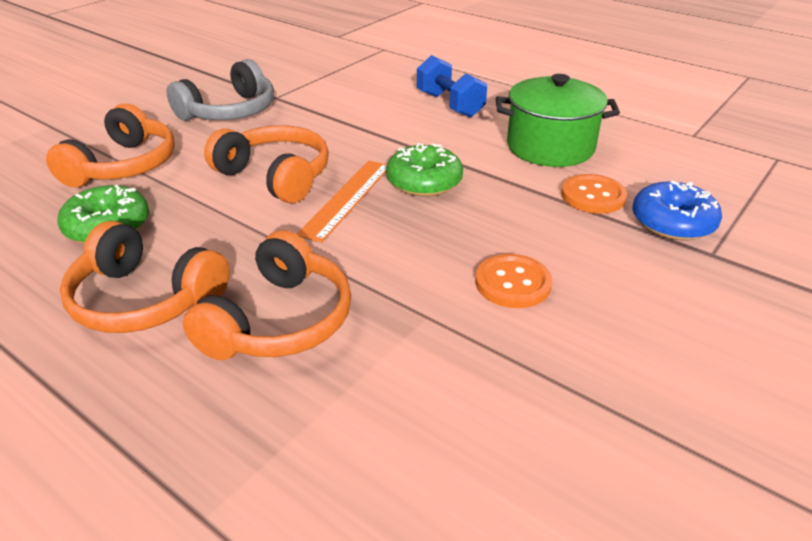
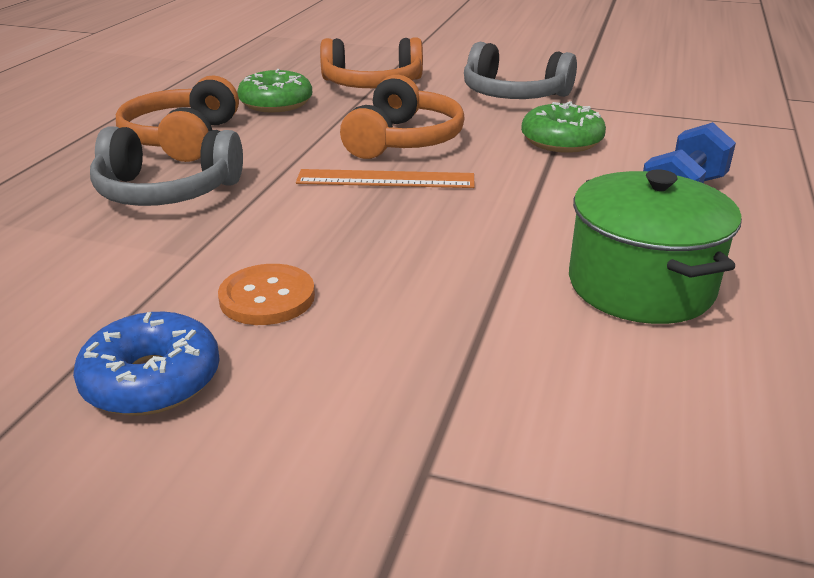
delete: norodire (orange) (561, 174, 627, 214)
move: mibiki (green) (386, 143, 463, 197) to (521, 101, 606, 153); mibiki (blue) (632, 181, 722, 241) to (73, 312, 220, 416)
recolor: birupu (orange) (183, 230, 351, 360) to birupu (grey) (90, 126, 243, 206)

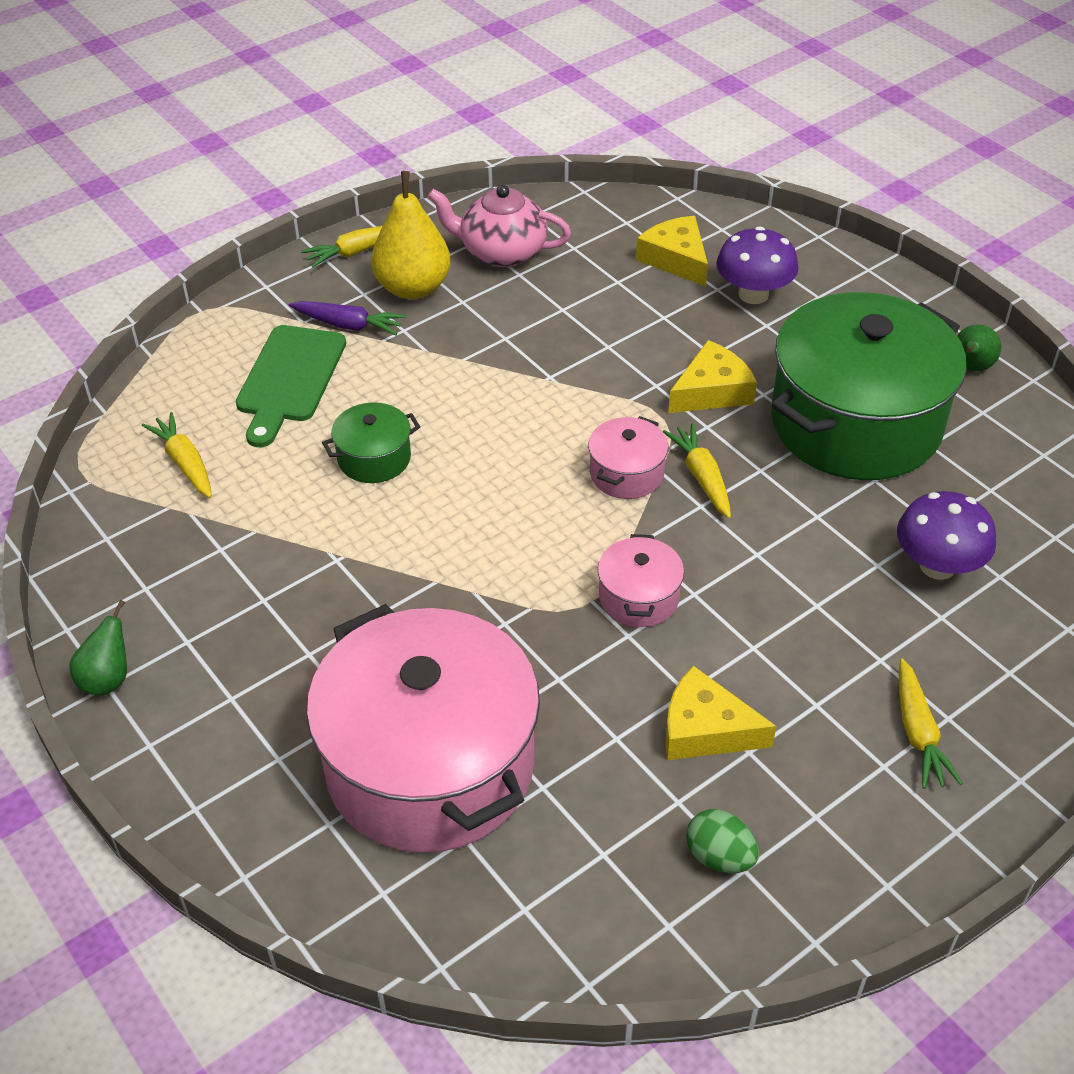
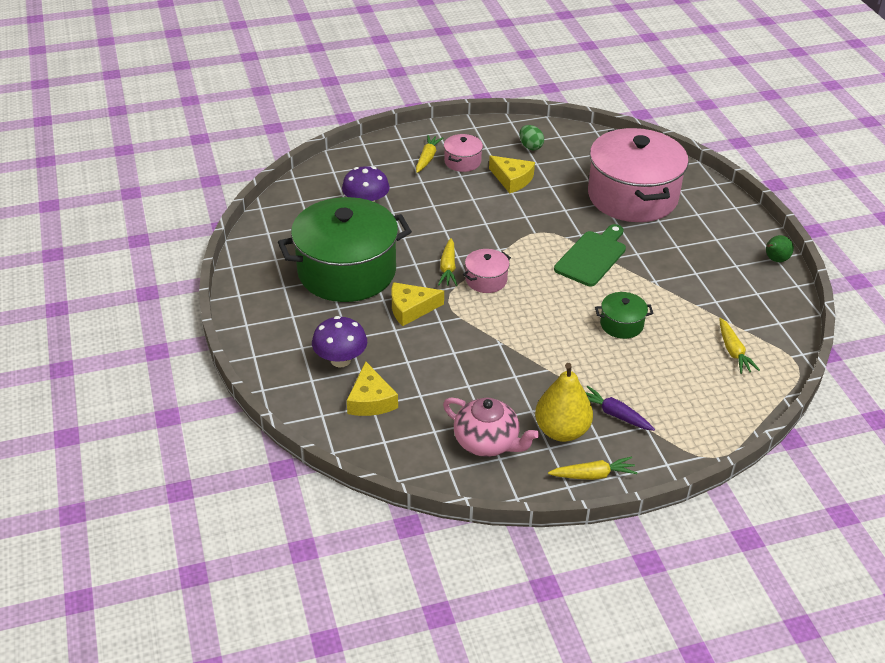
delete: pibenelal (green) (957, 325, 1001, 371)
move: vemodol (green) (236, 325, 346, 447) to (554, 224, 626, 286); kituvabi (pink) (598, 534, 684, 627) to (444, 134, 483, 172)

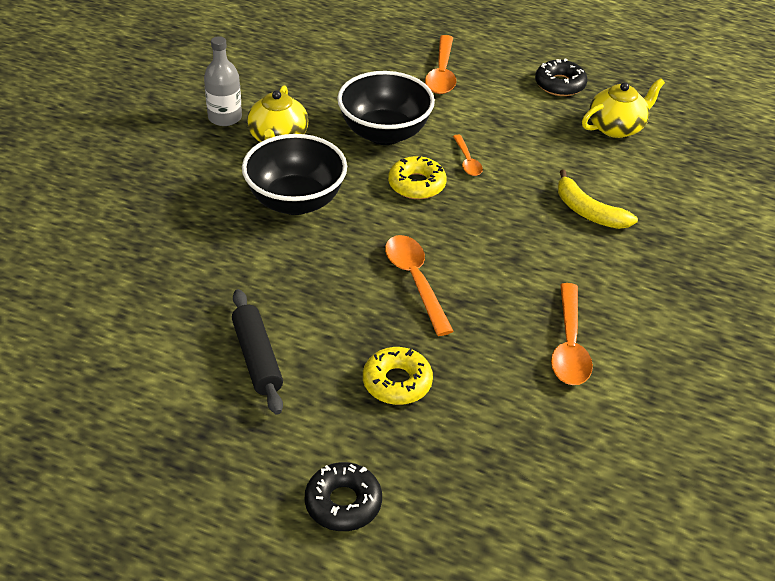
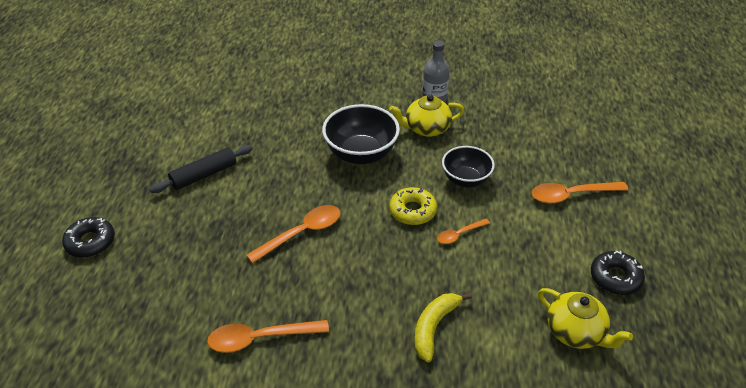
delete: mibiki (yellow) (363, 347, 433, 405)
resize: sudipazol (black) (337, 71, 435, 145) = (442, 146, 495, 188) x0.66

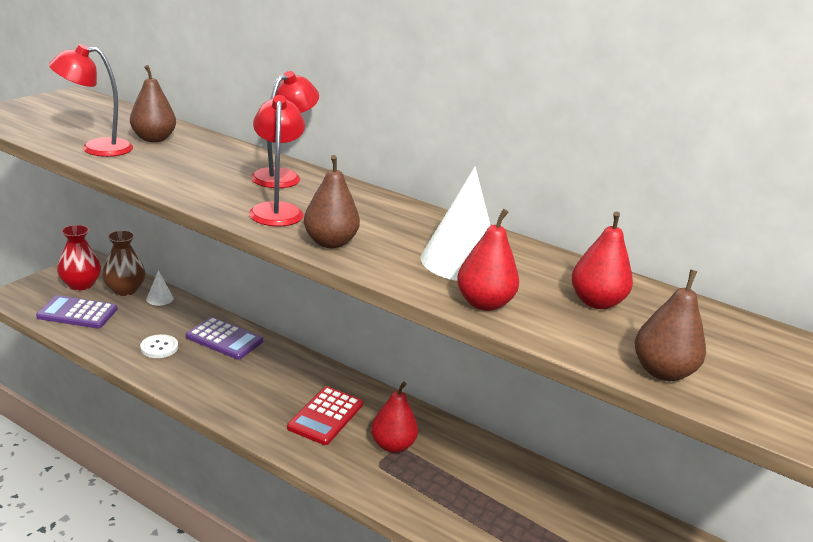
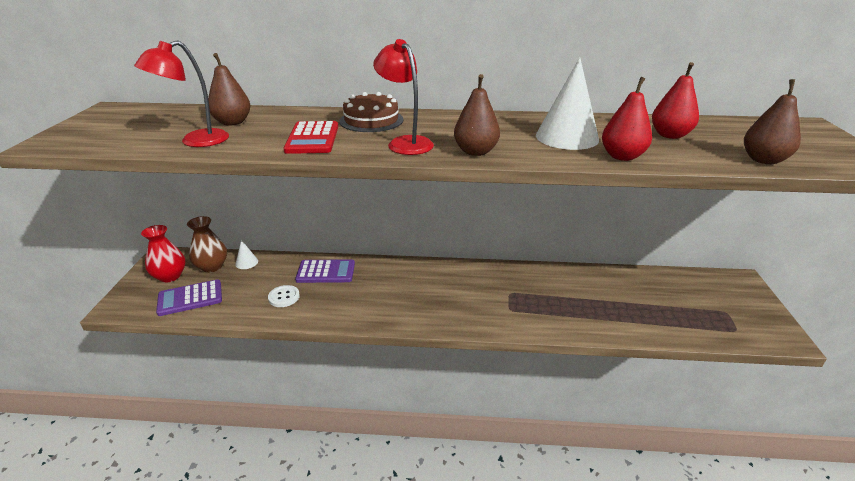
delete: pibenelal (red) (371, 381, 418, 453)
move: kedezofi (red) (287, 386, 363, 445) to (284, 121, 338, 154)
replace: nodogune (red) (251, 71, 319, 188) to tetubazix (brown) (339, 92, 404, 132)

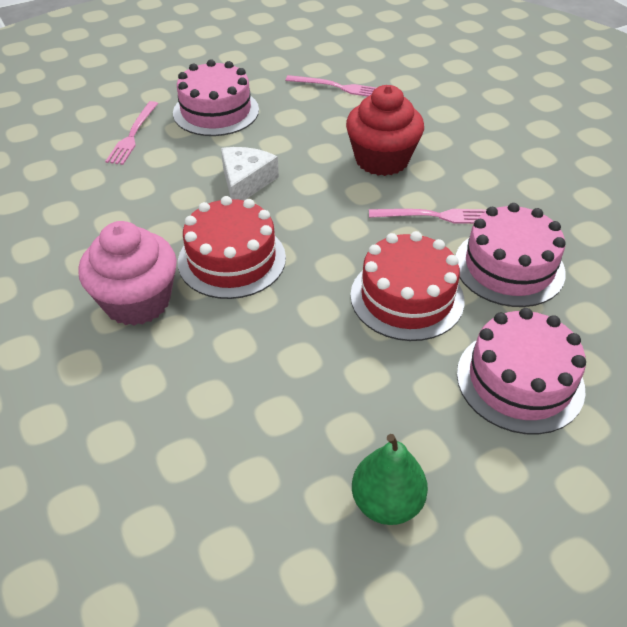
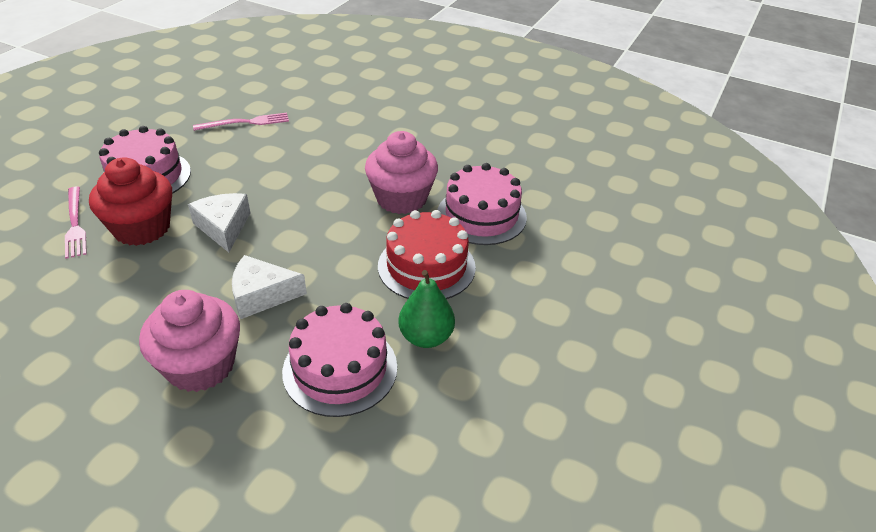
move: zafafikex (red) (346, 85, 424, 176) to (89, 157, 172, 246); pibenelal (green) (352, 434, 428, 525) to (398, 270, 455, 348); tetubazix (pink) (457, 308, 586, 435) to (282, 303, 397, 417)
replace: tetubazix (red) (178, 196, 286, 299) to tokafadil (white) (232, 255, 307, 319); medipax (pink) (369, 209, 487, 224) to zafafikex (pink) (365, 131, 438, 214)

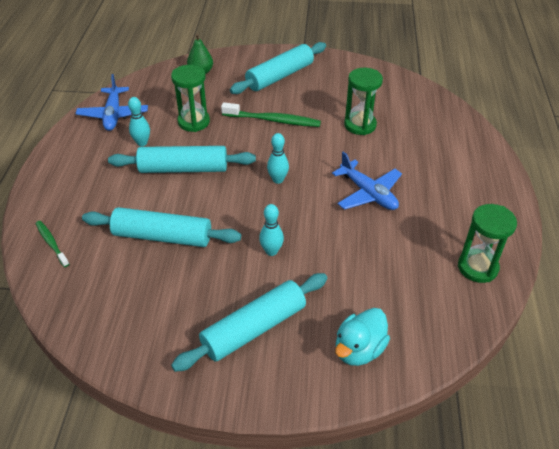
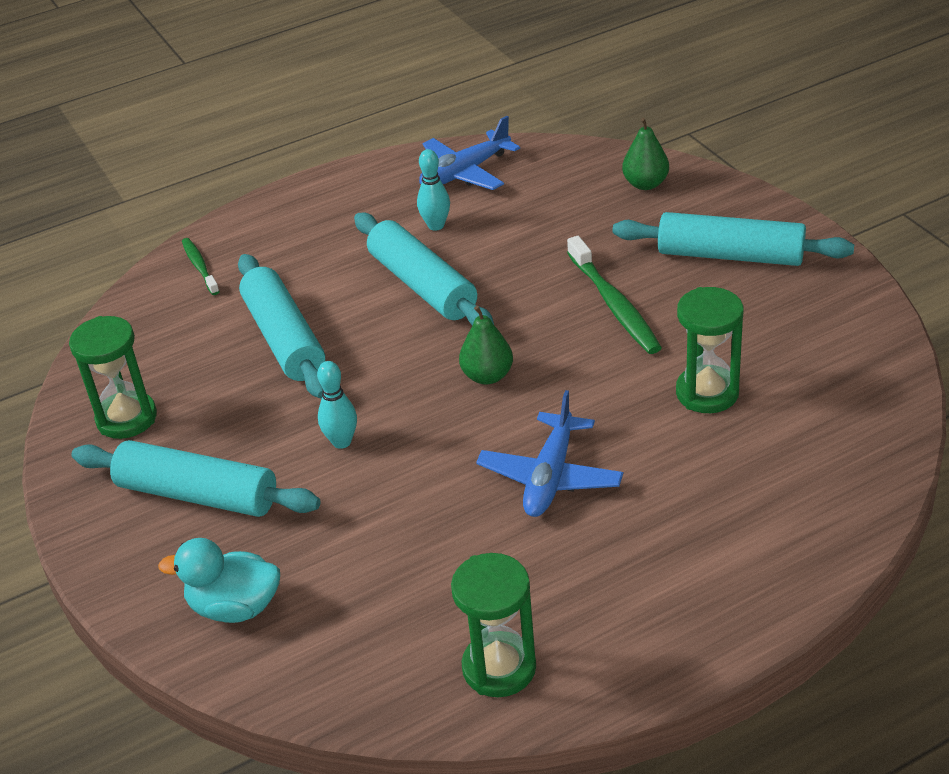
move: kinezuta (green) (171, 65, 210, 132) to (69, 316, 157, 439)
replace: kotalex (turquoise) (267, 133, 289, 184) to pibenelal (green) (459, 306, 513, 384)
rotate: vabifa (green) (35, 221, 69, 267) = (182, 238, 220, 295) 45 degrees counterclockwise

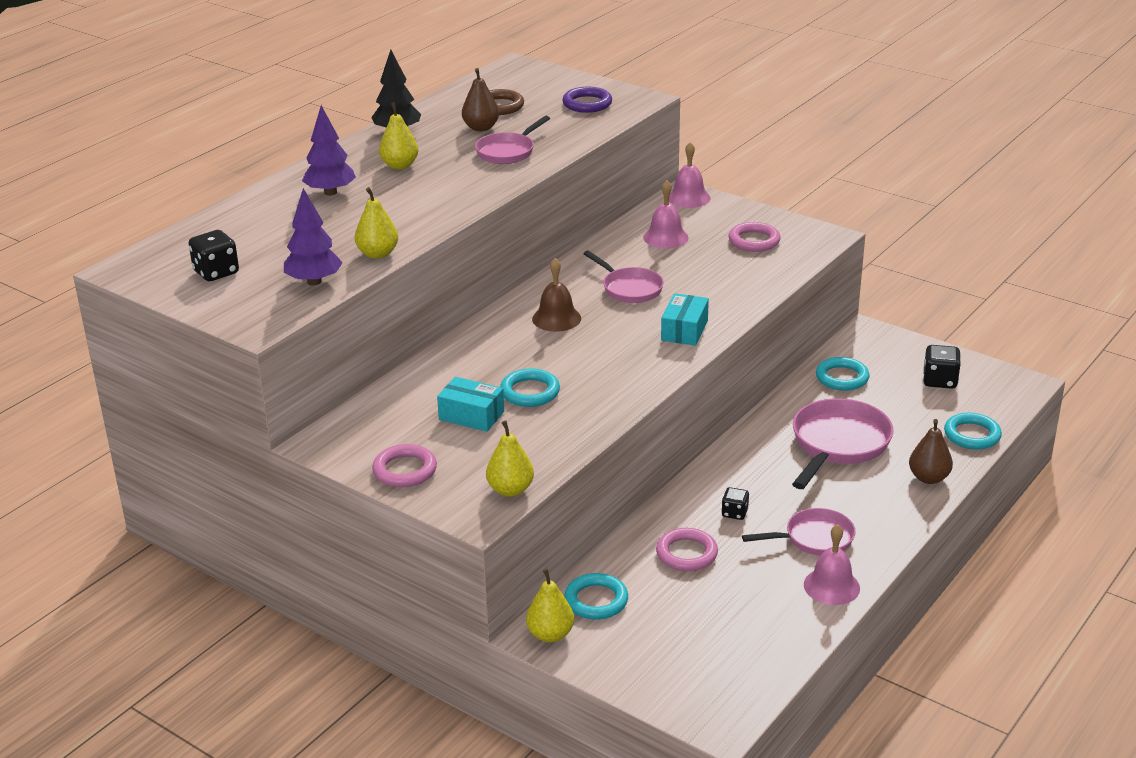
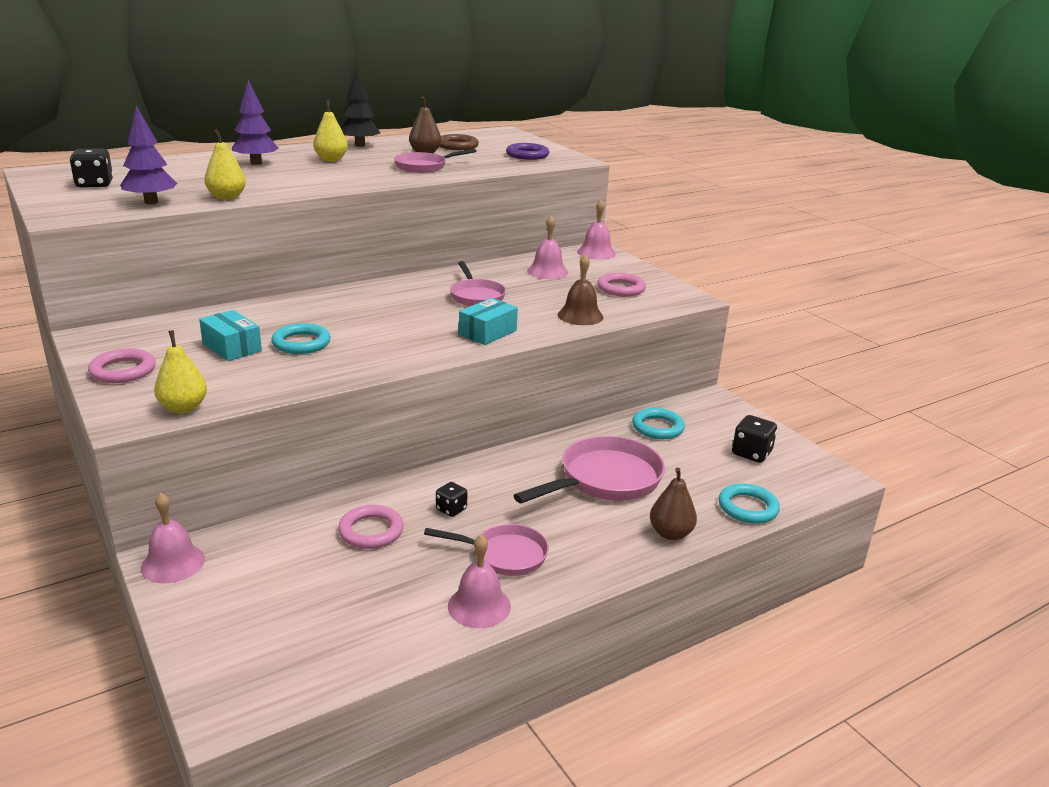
delete: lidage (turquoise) (564, 573, 628, 620)
move: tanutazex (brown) (532, 258, 581, 332) to (558, 254, 603, 325)
replace: pibenelal (yellow) (526, 569, 574, 642) to tanutazex (pink) (141, 493, 205, 583)

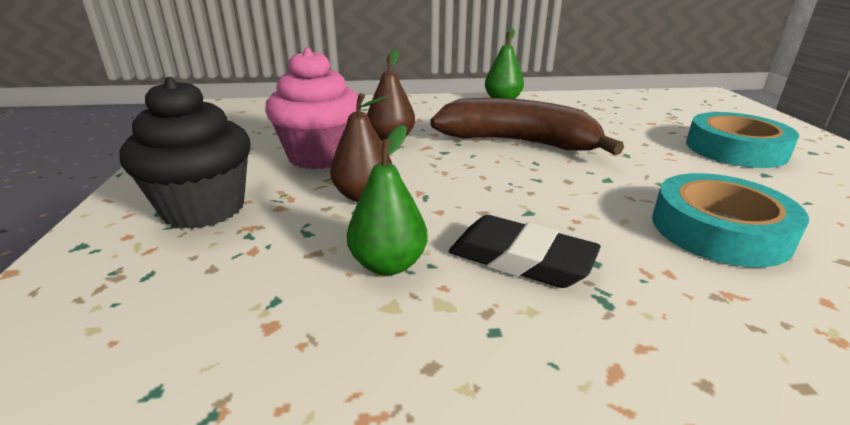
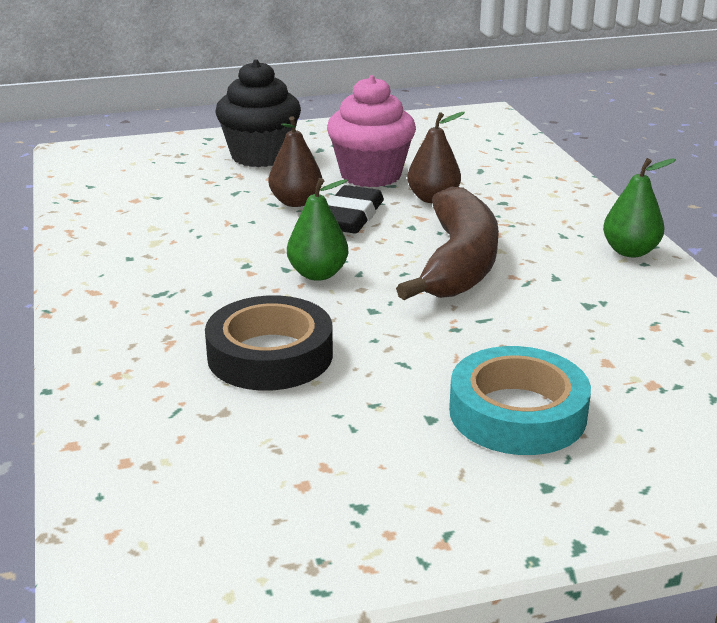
move: pibenelal (green) (347, 125, 428, 275) to (287, 178, 348, 281); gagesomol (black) (449, 215, 601, 288) to (327, 185, 384, 233)
recolor: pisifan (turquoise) (652, 173, 809, 267) to pisifan (black) (205, 295, 333, 391)

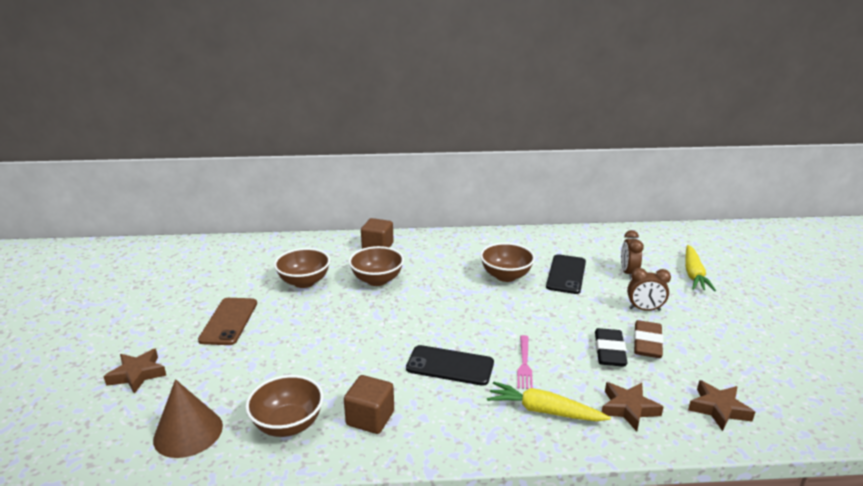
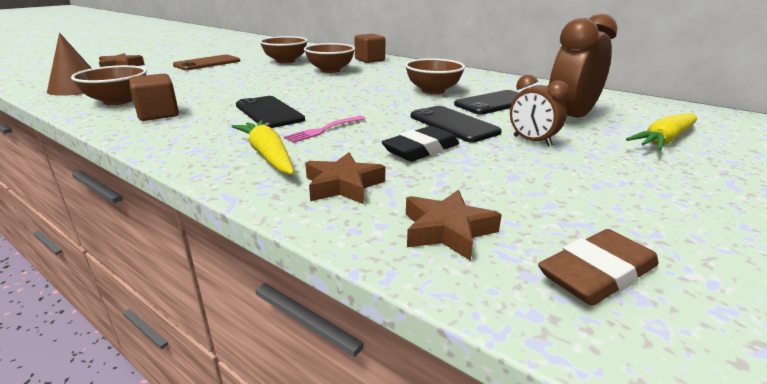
insert: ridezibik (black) (411, 106, 502, 142)
move: gagesomol (brown) (634, 320, 664, 358) to (538, 229, 659, 306)
resize: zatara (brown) (621, 230, 644, 280) = (549, 14, 618, 118) x1.73

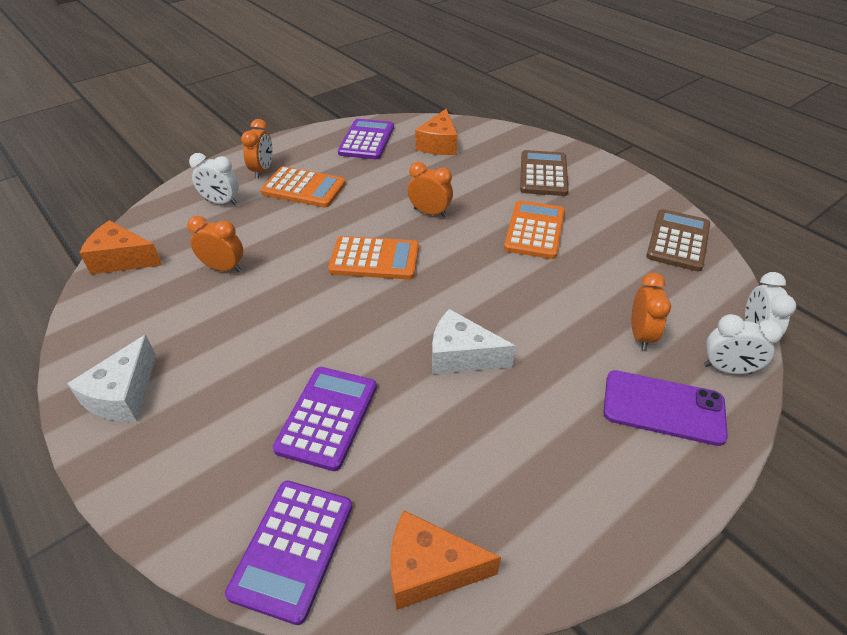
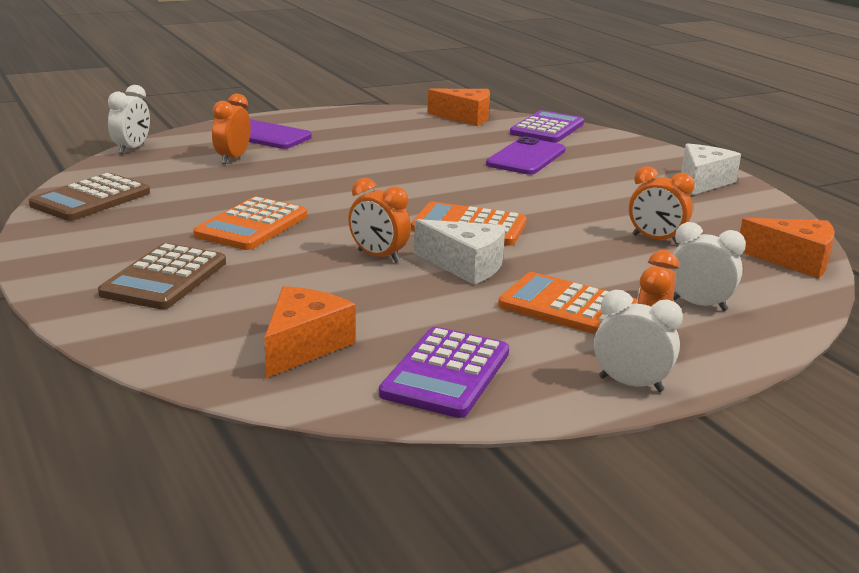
move: tokafadil (white) (432, 309, 516, 374) to (414, 219, 505, 285); zatara (white) (704, 314, 783, 374) to (594, 290, 683, 392)
replace: kedezofi (purple) (273, 367, 377, 471) to ridezibik (purple) (486, 136, 566, 174)

